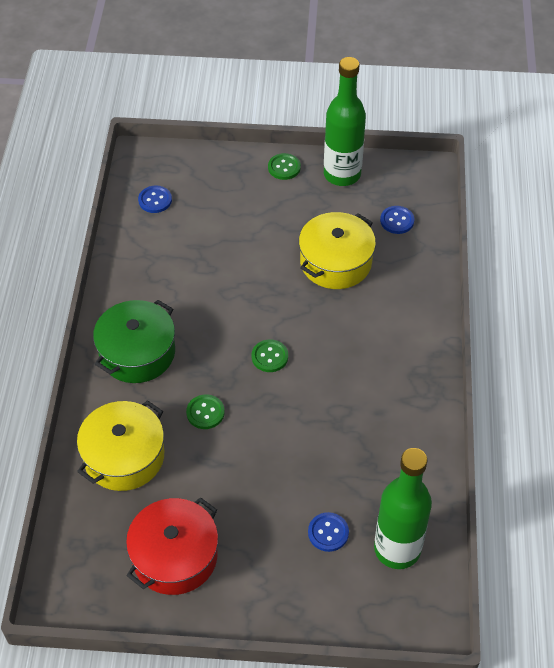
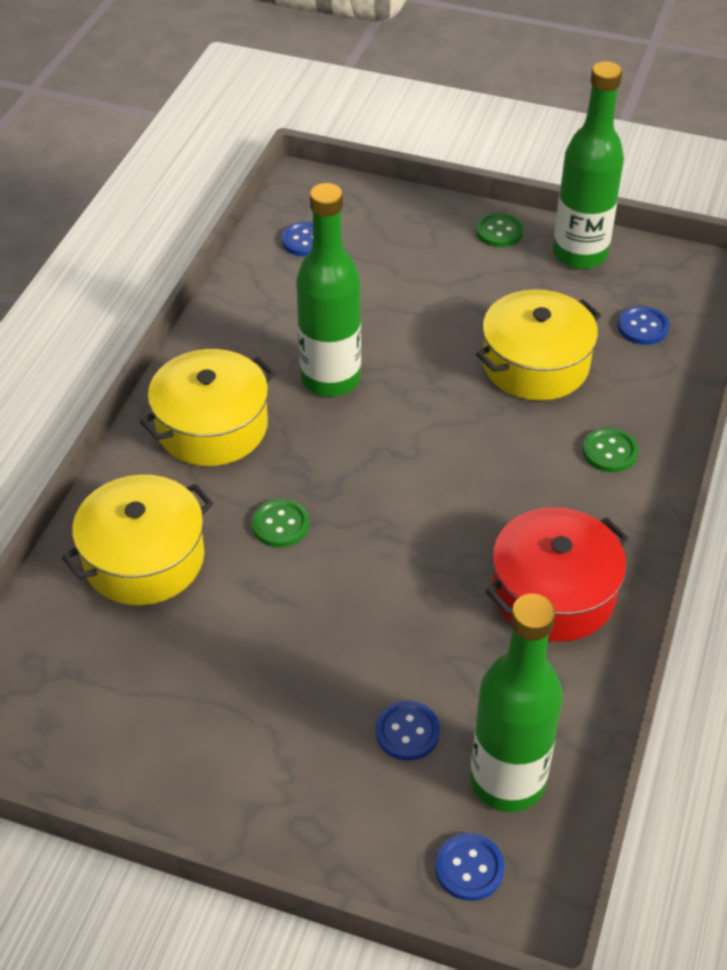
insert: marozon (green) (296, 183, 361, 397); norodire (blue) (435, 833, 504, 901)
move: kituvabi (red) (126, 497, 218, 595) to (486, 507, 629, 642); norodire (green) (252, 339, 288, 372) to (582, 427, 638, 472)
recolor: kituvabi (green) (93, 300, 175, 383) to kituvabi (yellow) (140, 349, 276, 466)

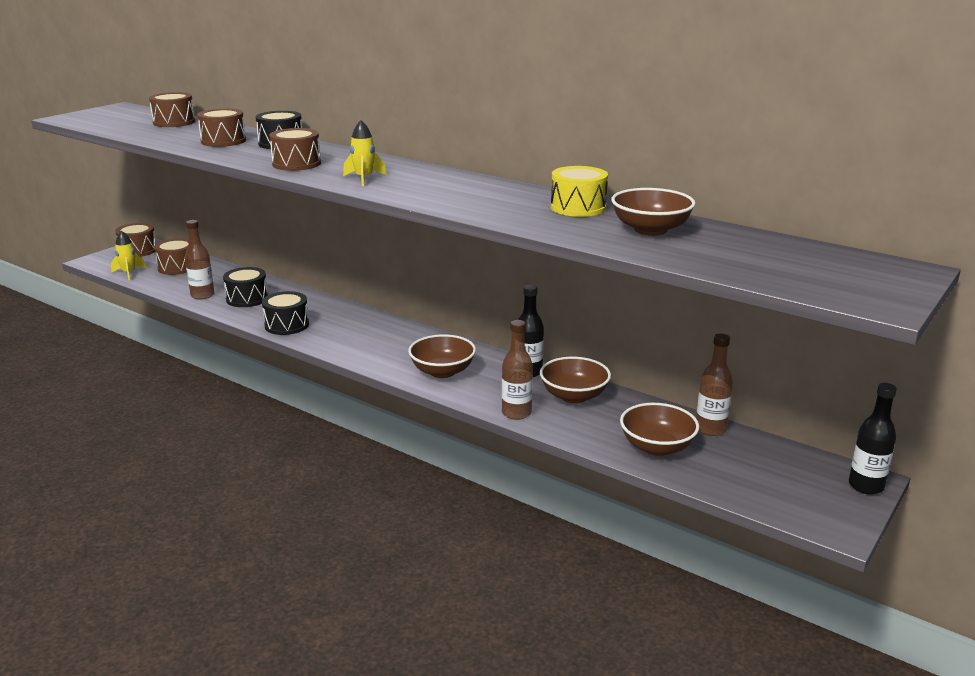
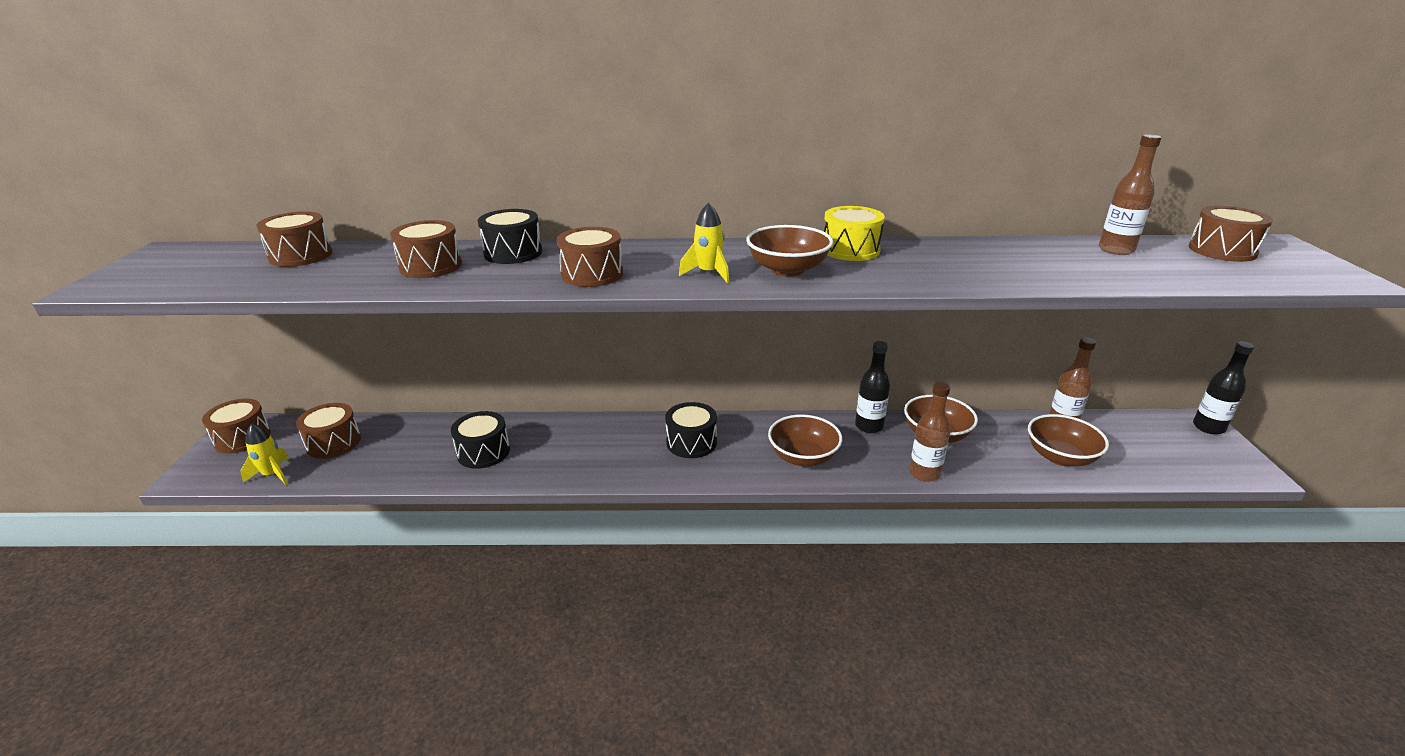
insert: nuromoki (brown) (1189, 206, 1273, 262)
move: marozon (brown) (185, 220, 215, 300) to (1099, 134, 1162, 255); nuromoki (black) (262, 291, 309, 335) to (665, 402, 717, 458); nuromoki (yellow) (551, 166, 608, 217) to (824, 206, 885, 261); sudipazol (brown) (611, 188, 696, 236) to (746, 225, 833, 277)

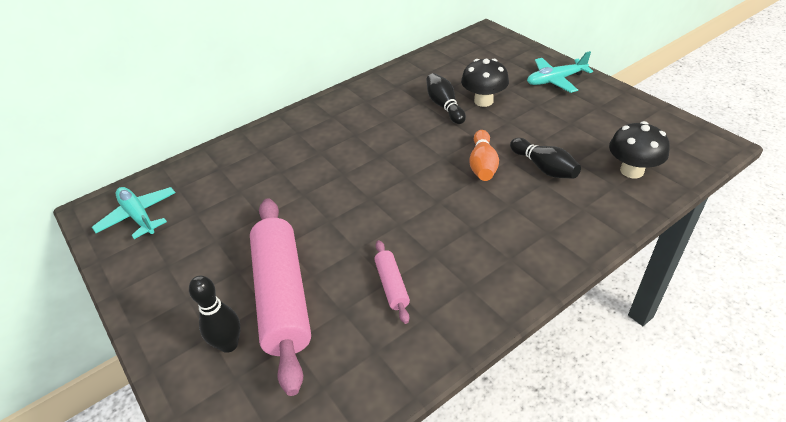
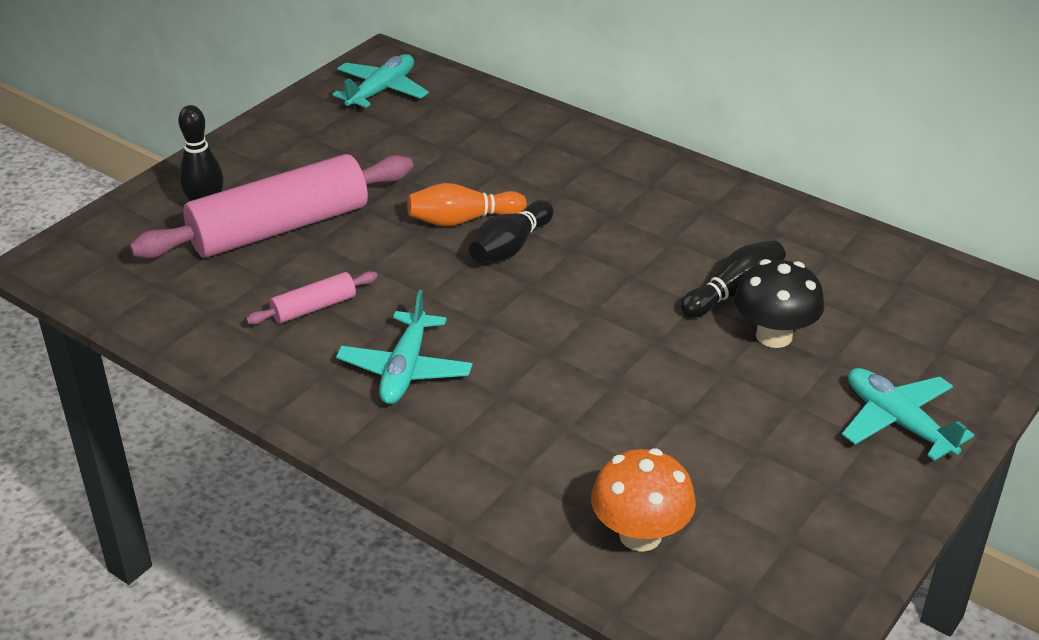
insert: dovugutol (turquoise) (336, 290, 473, 404)
move: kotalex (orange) (469, 130, 499, 181) to (407, 183, 527, 227); kotalex (black) (510, 138, 581, 179) to (469, 200, 554, 263)
recolor: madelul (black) (609, 121, 670, 178) to madelul (orange) (591, 448, 696, 552)

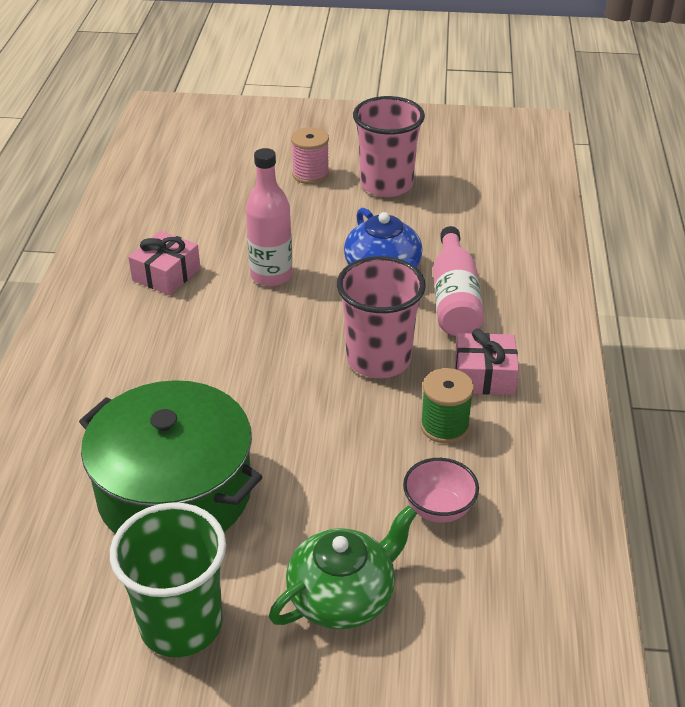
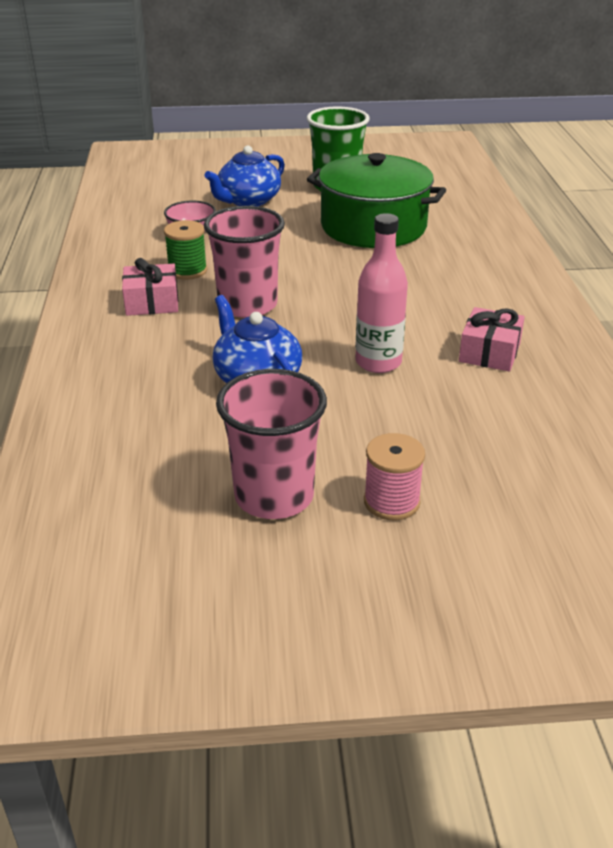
delete: marozon (pink) (433, 226, 484, 336)
recolor: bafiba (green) (269, 505, 417, 629) to bafiba (blue) (205, 145, 285, 207)

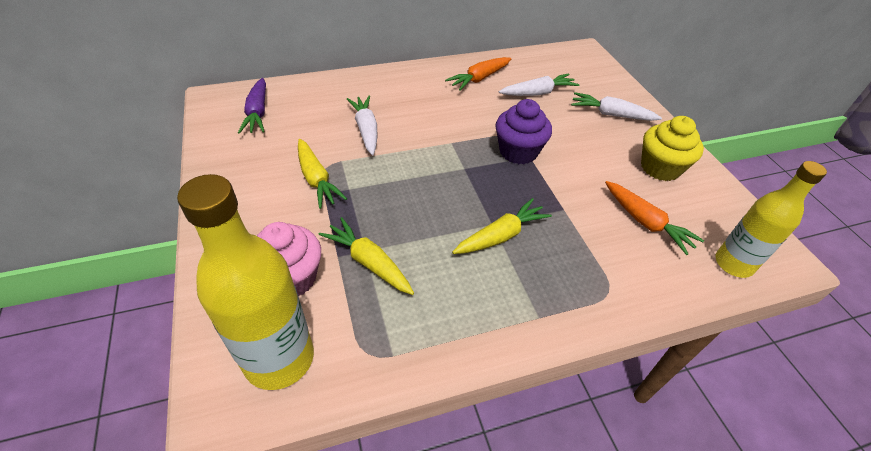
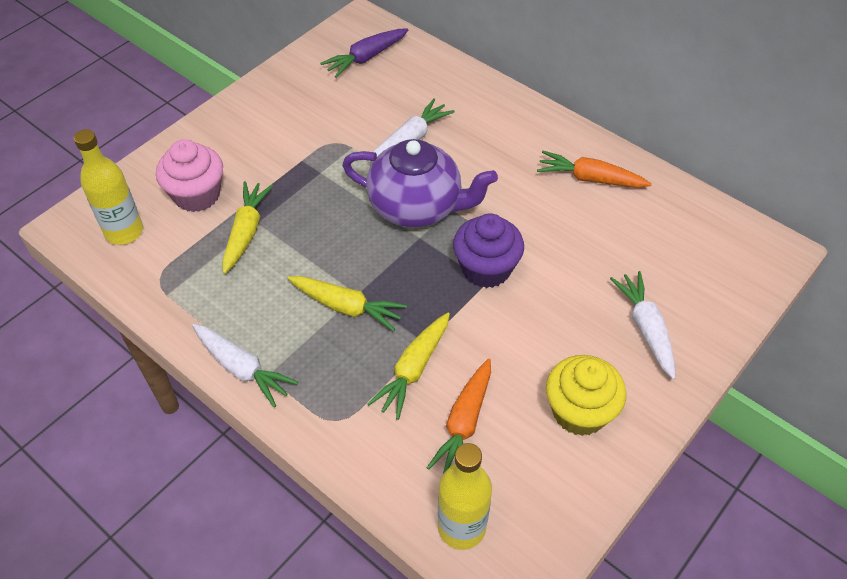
insert: bafiba (purple) (342, 139, 498, 228)
move: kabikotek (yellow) (298, 139, 347, 209) to (367, 313, 450, 420); kabikotek (white) (499, 73, 580, 96) to (192, 324, 298, 407)
resize: marozon (yellow) (177, 174, 314, 390) = (74, 129, 143, 245) x0.66

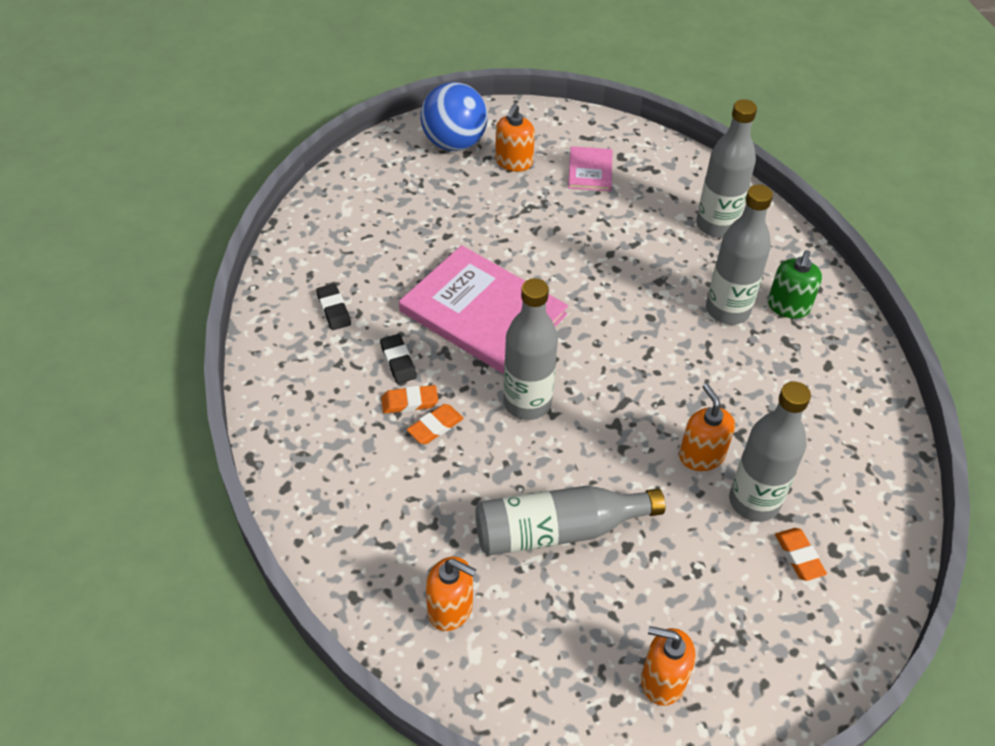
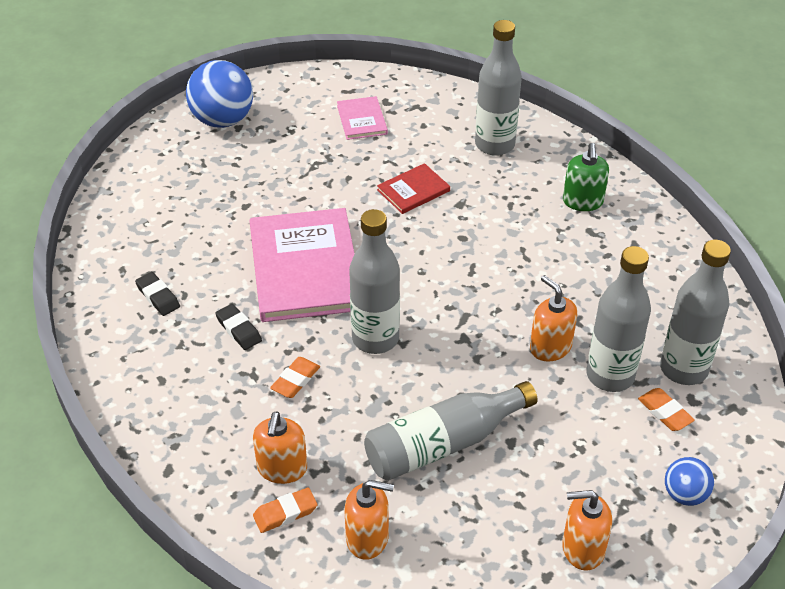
insert: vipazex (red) (377, 163, 450, 214); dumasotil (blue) (665, 457, 714, 506)
move: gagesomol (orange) (381, 385, 438, 414) to (253, 488, 318, 533); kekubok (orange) (495, 104, 535, 172) to (253, 411, 307, 484); marozon (grey) (706, 185, 773, 325) to (660, 240, 731, 385)
rotate: vipazex (pink) (399, 245, 568, 374) = (250, 208, 355, 322) 60 degrees clockwise

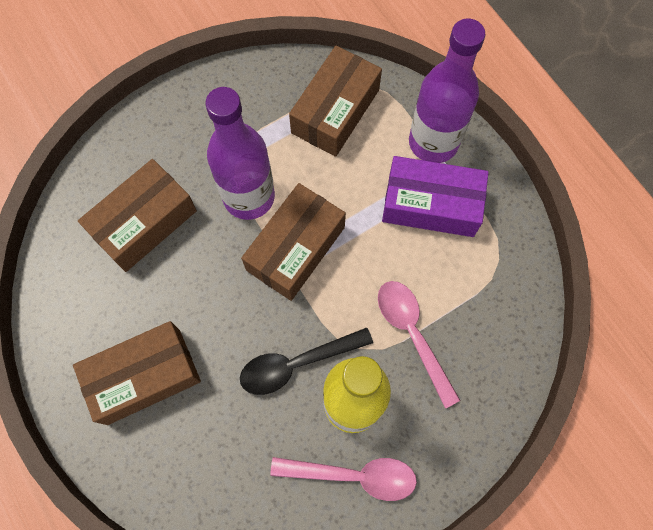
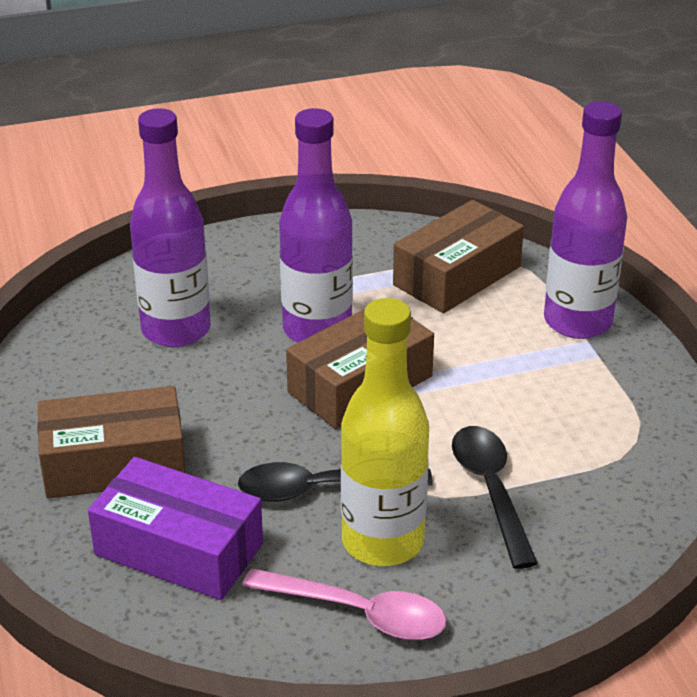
move: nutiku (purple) (382, 156, 489, 237) to (88, 457, 263, 600)
replace: nutiku (brown) (78, 159, 197, 272) to marozon (purple) (130, 108, 211, 347)
recolor: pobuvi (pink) (378, 281, 460, 408) to pobuvi (black) (452, 426, 538, 569)

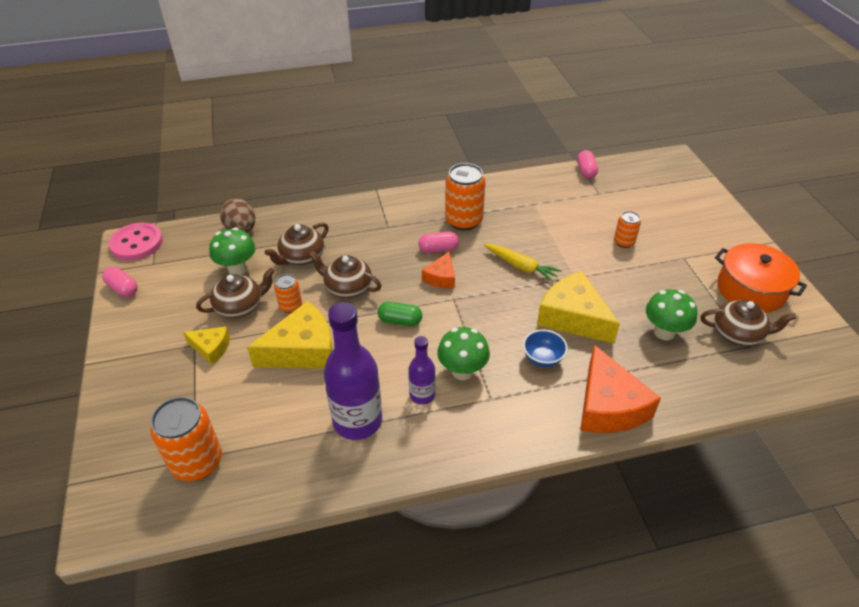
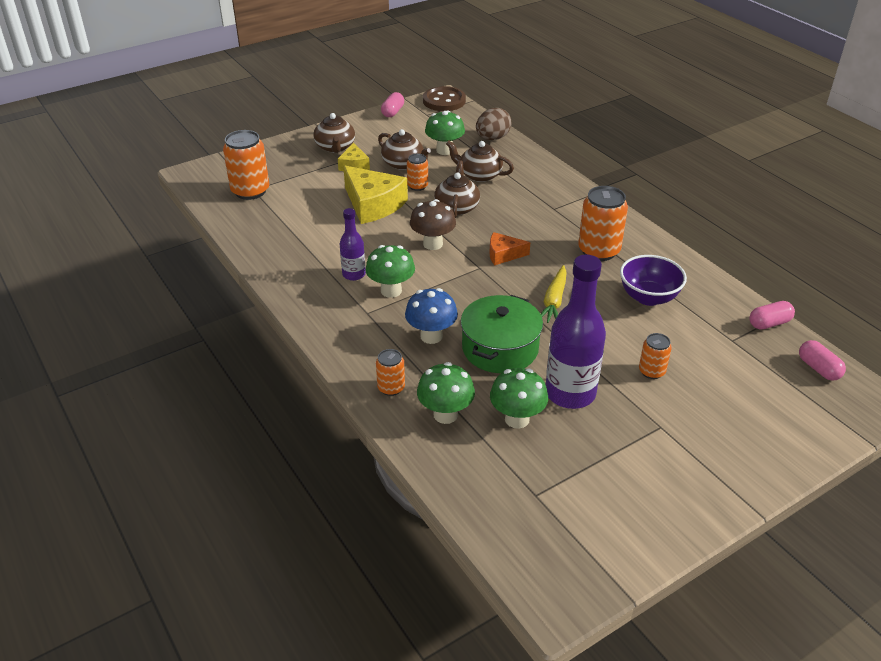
delete: kituvabi (orange) (715, 243, 807, 313)
insert: madelul (green) (417, 362, 475, 424); sudipazol (purple) (620, 255, 687, 306)
move: marozon (purple) (324, 302, 382, 440) to (546, 255, 606, 409); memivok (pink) (418, 231, 459, 253) to (799, 340, 846, 381); bafiba (brown) (700, 300, 796, 346) to (313, 113, 355, 153)
replace: memivok (green) (377, 302, 422, 326) to madelul (brown) (410, 199, 456, 250); sudipazol (blue) (523, 329, 568, 367) to madelul (blue) (405, 288, 458, 344); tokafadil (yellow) (537, 271, 620, 344) to kituvabi (green) (461, 295, 543, 373); tokafadil (orange) (580, 345, 661, 433) to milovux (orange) (376, 349, 405, 396)
recolor: norodire (pink) (109, 223, 163, 261) to norodire (brown) (423, 86, 466, 111)

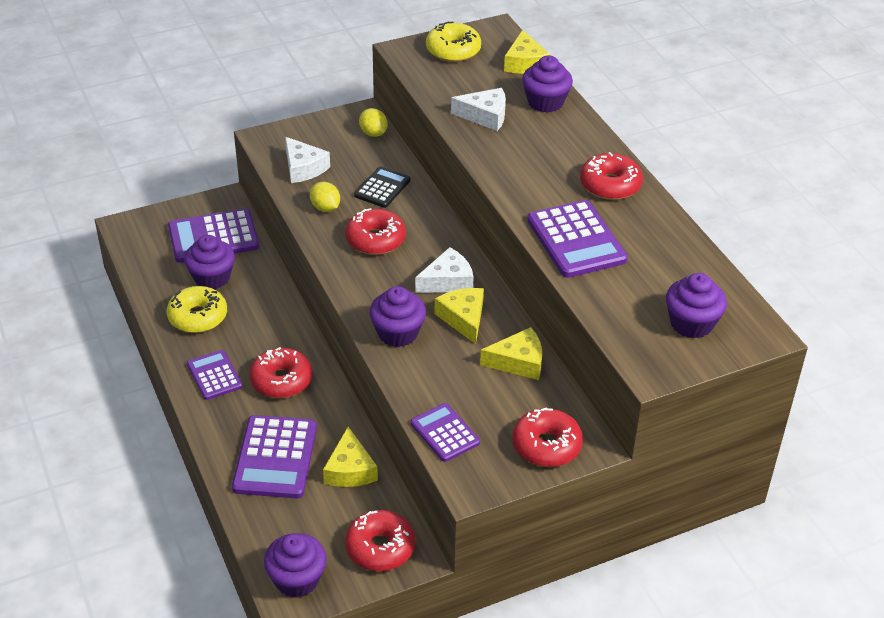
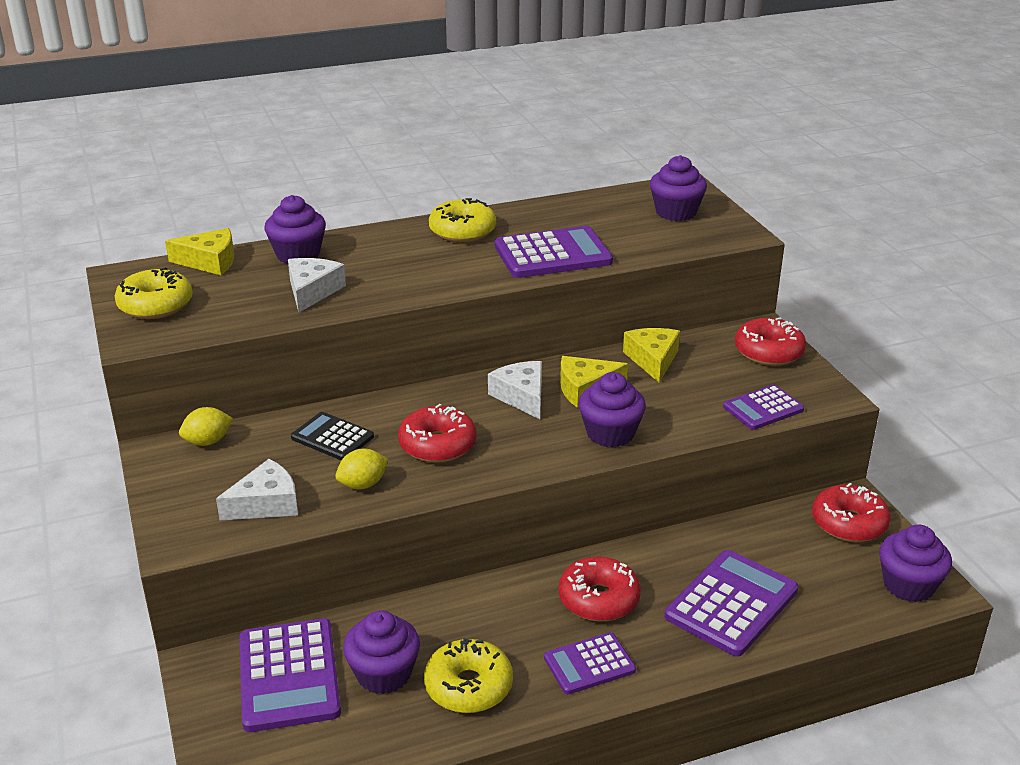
delete: tokafadil (yellow) (323, 427, 378, 487)
recolor: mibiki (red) (580, 152, 643, 200) to mibiki (yellow) (429, 198, 496, 243)
rotate: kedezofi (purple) (232, 415, 317, 498) = (665, 550, 798, 657) 60 degrees counterclockwise

